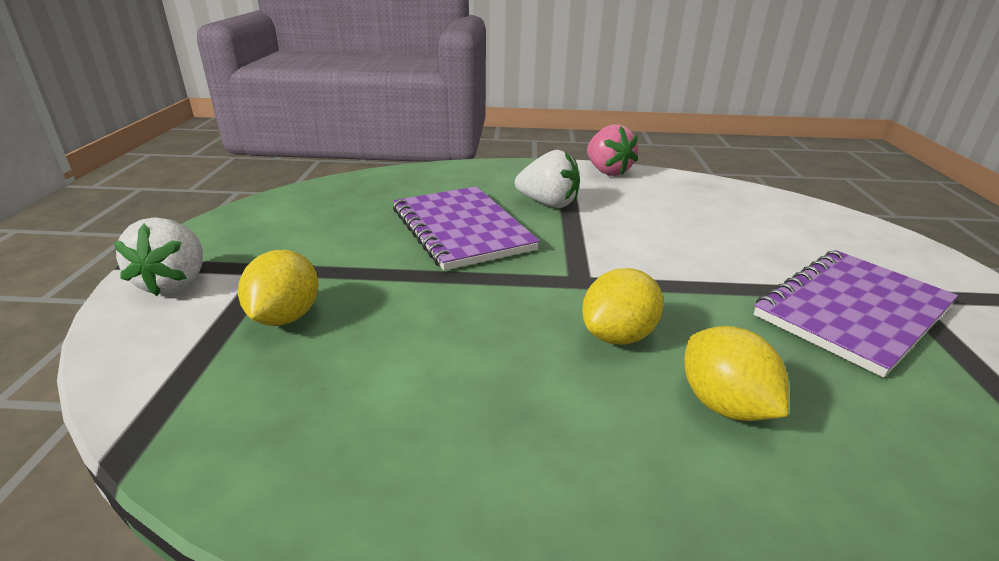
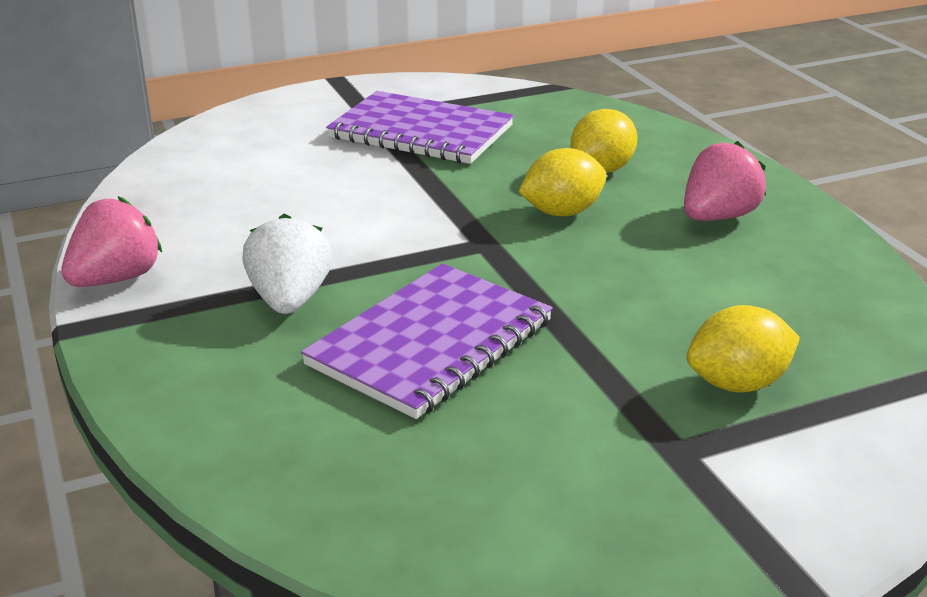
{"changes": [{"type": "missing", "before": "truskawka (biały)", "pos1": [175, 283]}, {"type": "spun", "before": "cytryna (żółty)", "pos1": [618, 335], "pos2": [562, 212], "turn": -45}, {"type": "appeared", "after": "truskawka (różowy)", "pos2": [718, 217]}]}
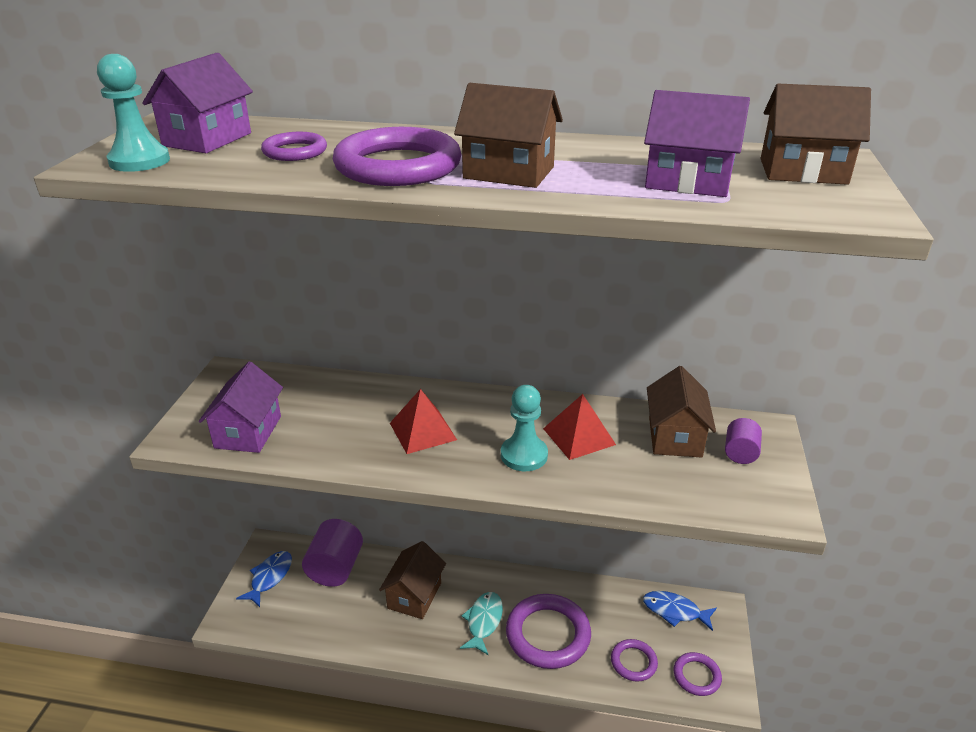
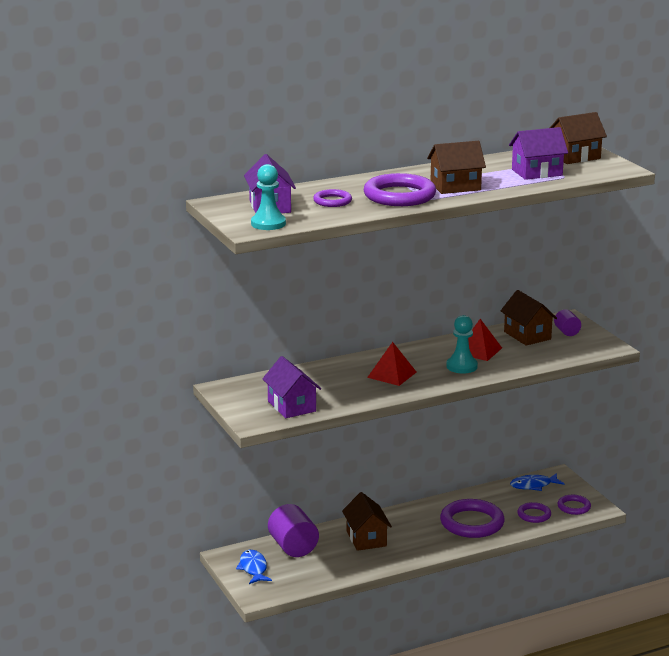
{"changes": [{"type": "missing", "before": "ryba (turkusowy)", "pos1": [483, 622]}]}
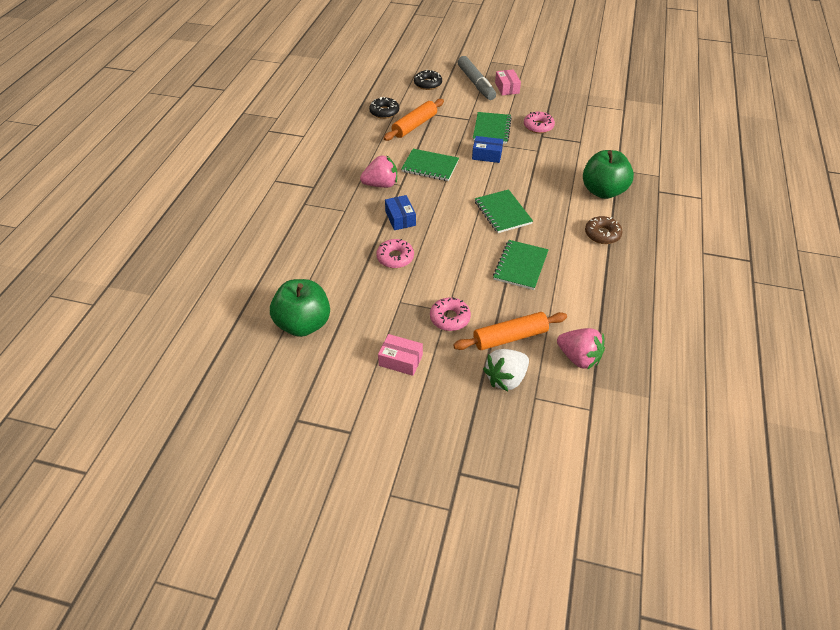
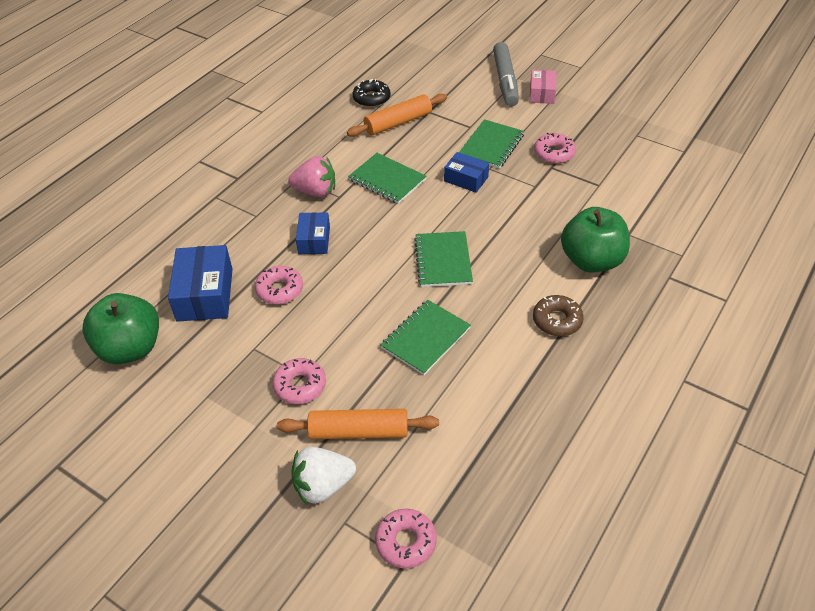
{"changes": [{"type": "missing", "before": "donut (czarny)", "pos1": [428, 84]}, {"type": "missing", "before": "truskawka (różowy)", "pos1": [578, 358]}, {"type": "missing", "before": "pudełko (różowy)", "pos1": [400, 360]}, {"type": "appeared", "after": "pudełko (niebieski)", "pos2": [205, 294]}, {"type": "appeared", "after": "donut (różowy)", "pos2": [406, 542]}]}
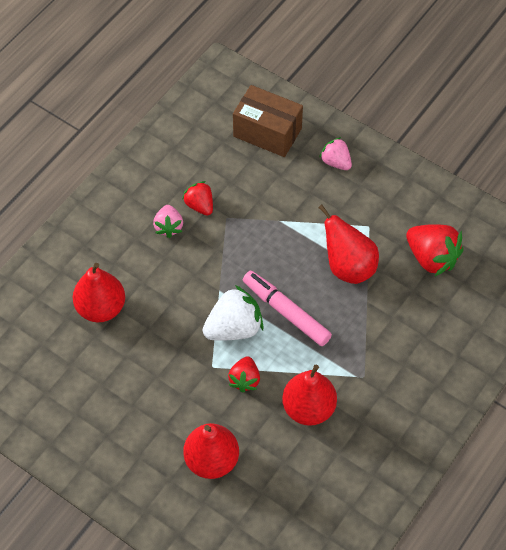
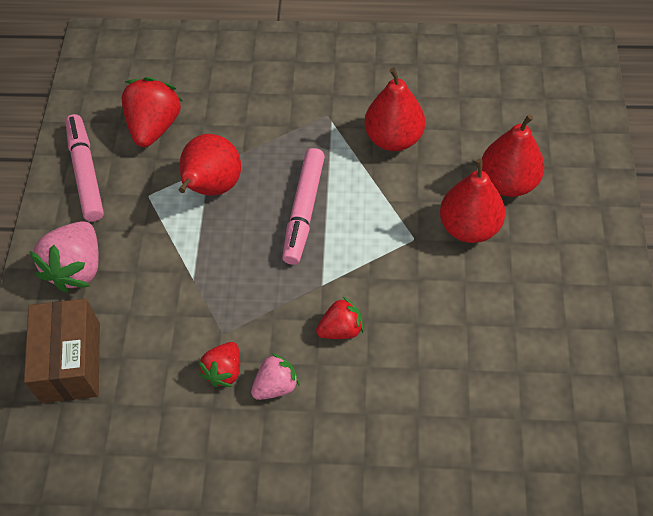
{"changes": [{"type": "size", "before": "truskawka (różowy)", "pos1": [336, 162], "pos2": [77, 268], "scale": 1.66}, {"type": "relocated", "before": "gruszka (czerwony)", "pos1": [101, 308], "pos2": [469, 227]}, {"type": "missing", "before": "truskawka (biały)", "pos1": [234, 328]}, {"type": "relocated", "before": "truskawka (czerwony)", "pos1": [244, 380], "pos2": [341, 329]}, {"type": "appeared", "after": "flamaster (różowy)", "pos2": [86, 172]}]}
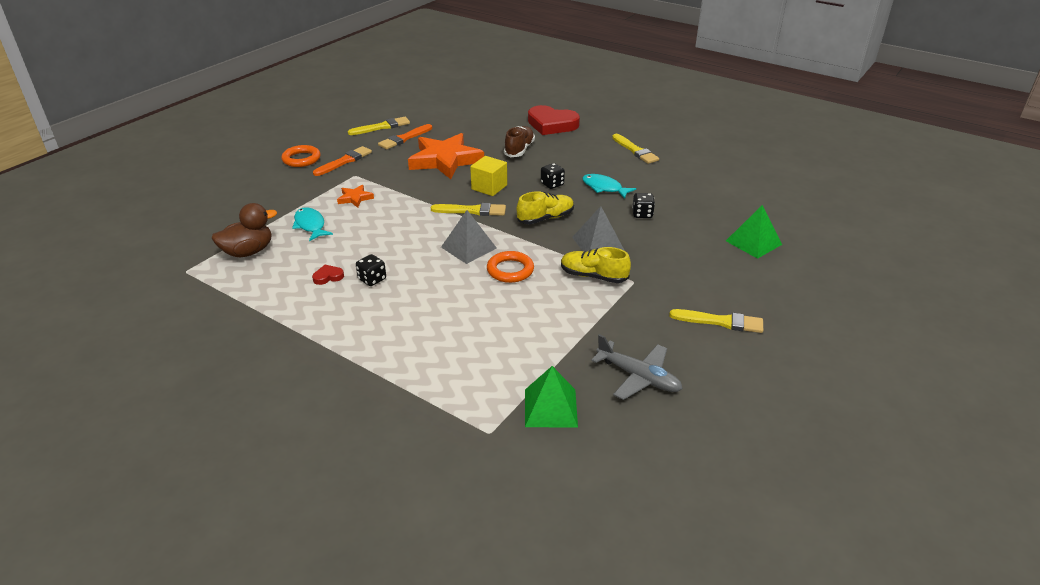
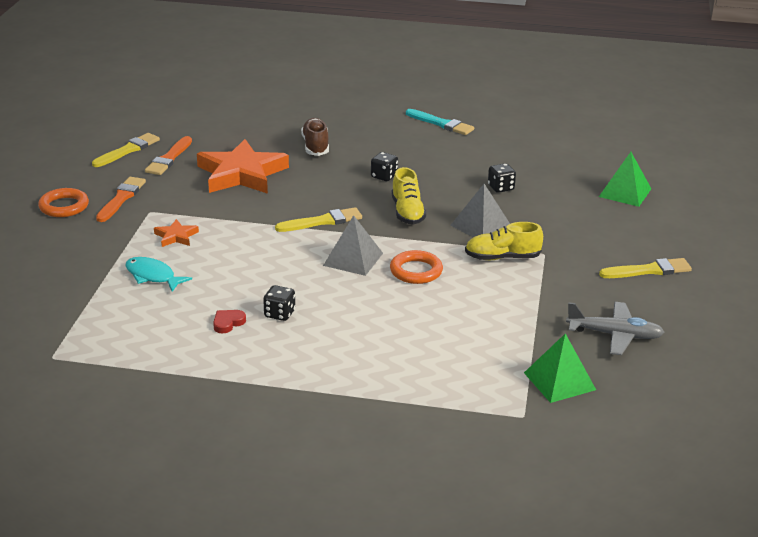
{"changes": [{"type": "missing", "before": "serce (czerwony)", "pos1": [551, 124]}, {"type": "colour", "before": "pędzel (żółty)", "after": "pędzel (turkusowy)", "pos1": [635, 151], "pos2": [441, 124]}, {"type": "missing", "before": "sześcian (żółty)", "pos1": [489, 187]}, {"type": "missing", "before": "ryba (turkusowy)", "pos1": [604, 188]}, {"type": "spun", "before": "but (żółty)", "pos1": [545, 218], "pos2": [407, 212], "turn": 135}, {"type": "missing", "before": "kaczka (brązowy)", "pos1": [248, 252]}]}
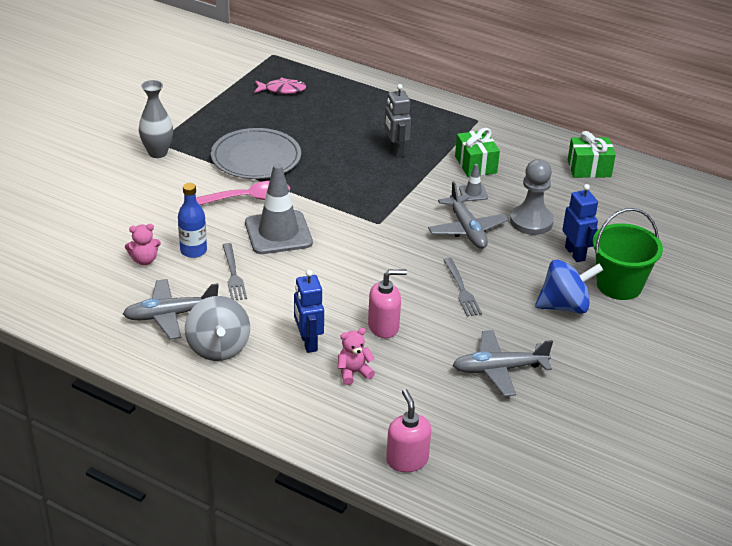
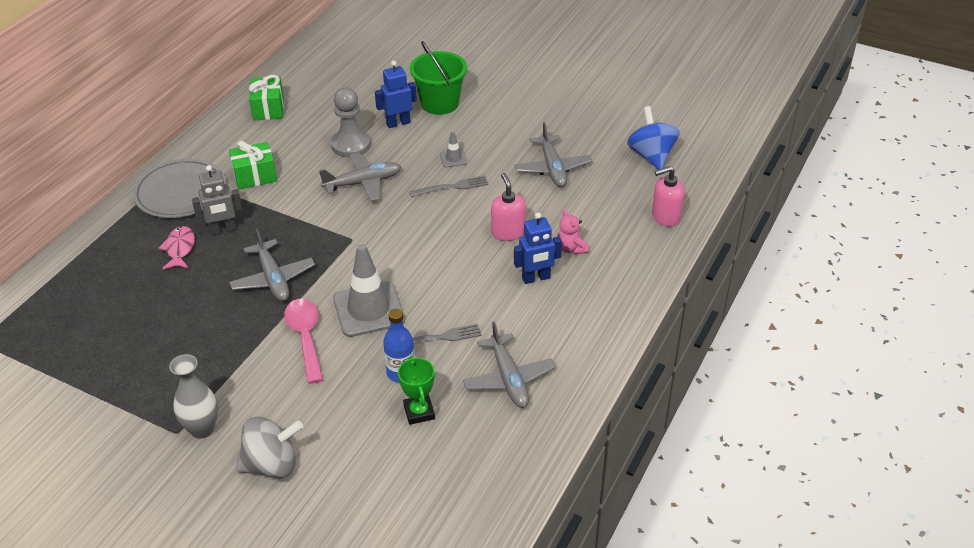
{"changes": [{"type": "relocated", "before": "ryba (różowy)", "pos1": [282, 90], "pos2": [180, 249]}, {"type": "relocated", "before": "talerz (szary)", "pos1": [256, 157], "pos2": [180, 192]}, {"type": "relocated", "before": "pachołek (szary)", "pos1": [473, 193], "pos2": [453, 158]}, {"type": "exchanged", "before": "miś (różowy)", "after": "puchar (zielony)", "pos1": [144, 260], "pos2": [419, 412]}, {"type": "relocated", "before": "bączek (niebieski)", "pos1": [564, 306], "pos2": [651, 156]}, {"type": "relocated", "before": "bączek (szary)", "pos1": [218, 348], "pos2": [272, 465]}, {"type": "appeared", "after": "samolot (szary)", "pos2": [273, 279]}]}
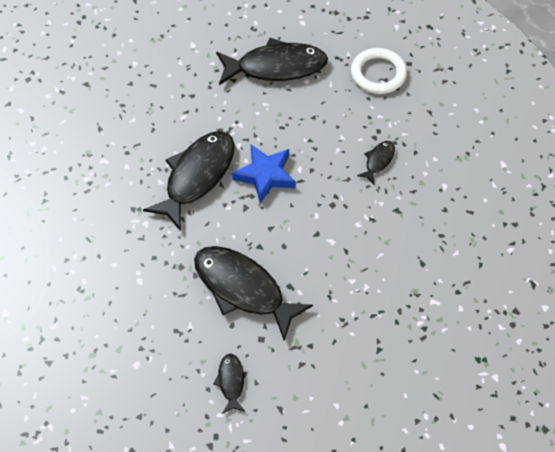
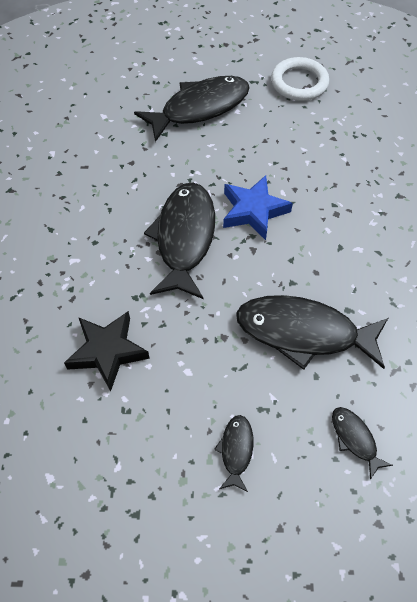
{"changes": [{"type": "relocated", "before": "ryba (czarny)", "pos1": [378, 161], "pos2": [236, 450]}, {"type": "appeared", "after": "gwiazda (czarny)", "pos2": [107, 351]}]}
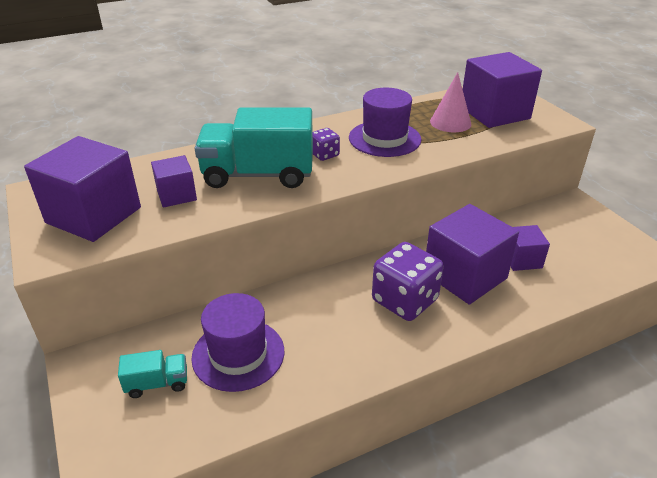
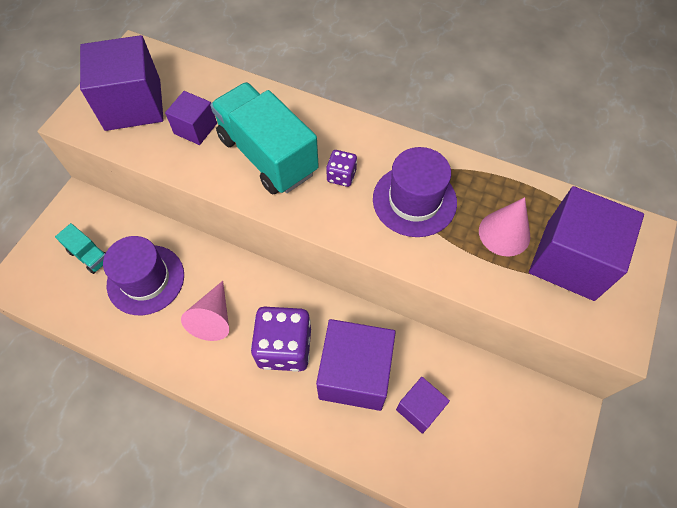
{"changes": [{"type": "appeared", "after": "stożek (różowy)", "pos2": [213, 318]}]}
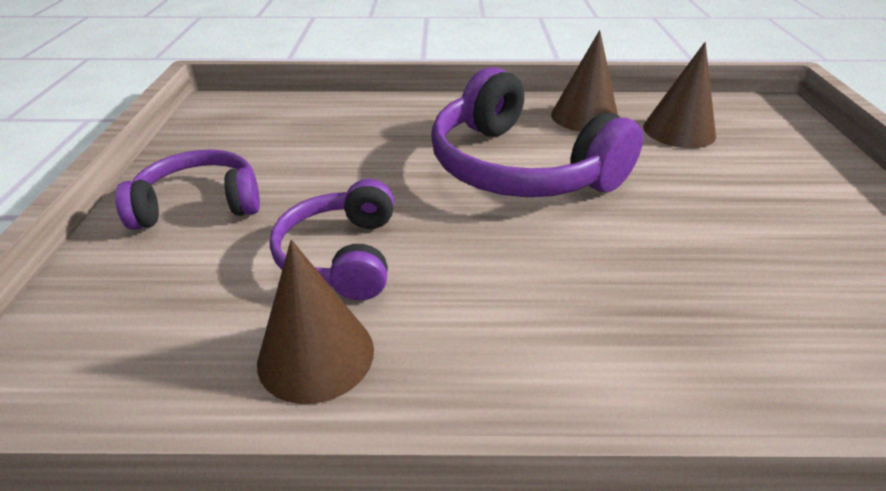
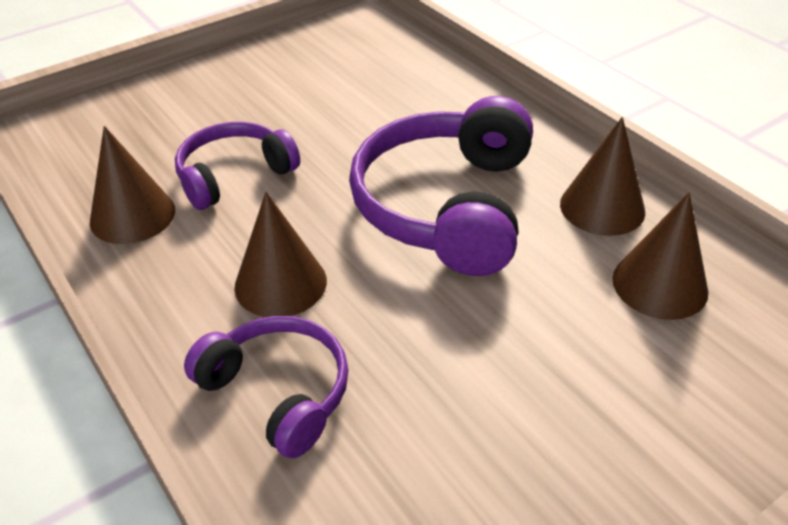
{"changes": [{"type": "relocated", "before": "słuchawki (fioletowy)", "pos1": [199, 204], "pos2": [278, 392]}, {"type": "appeared", "after": "stożek (brązowy)", "pos2": [280, 283]}]}
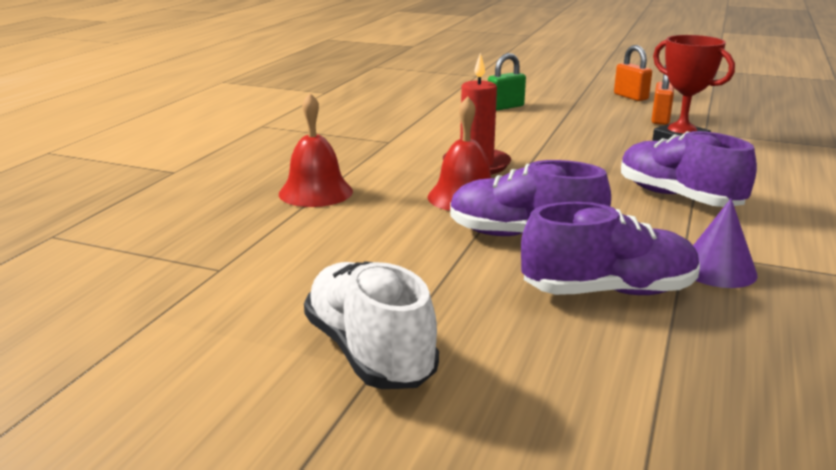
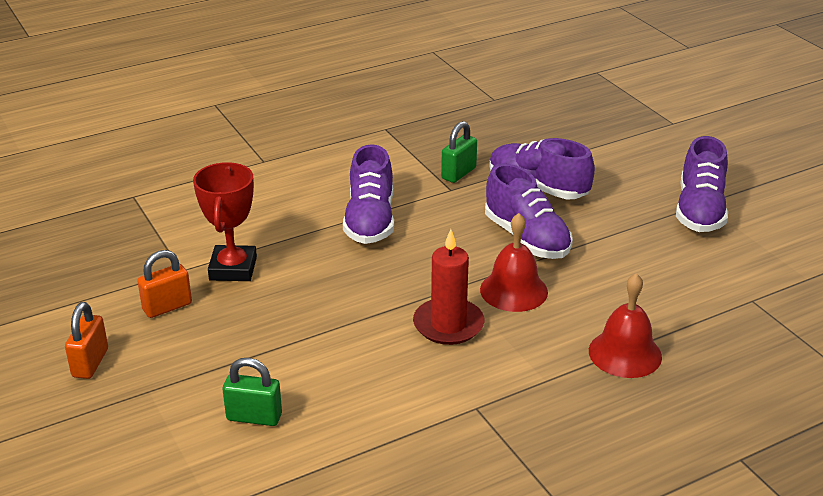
{"changes": [{"type": "exchanged", "before": "stożek (fioletowy)", "after": "kłódka (zielony)", "pos1": [717, 270], "pos2": [458, 173]}, {"type": "colour", "before": "but (biały)", "after": "but (fioletowy)", "pos1": [369, 352], "pos2": [699, 211]}]}
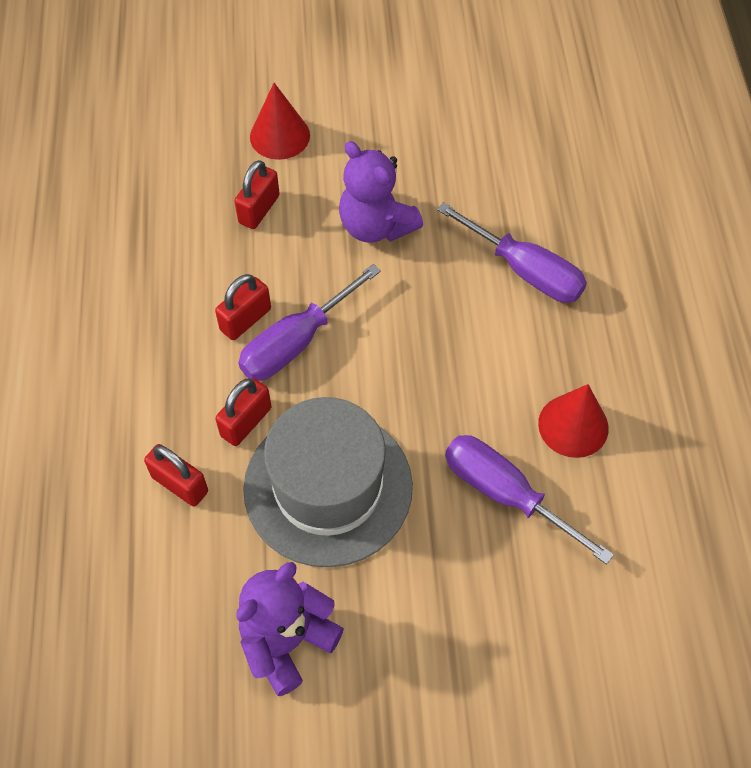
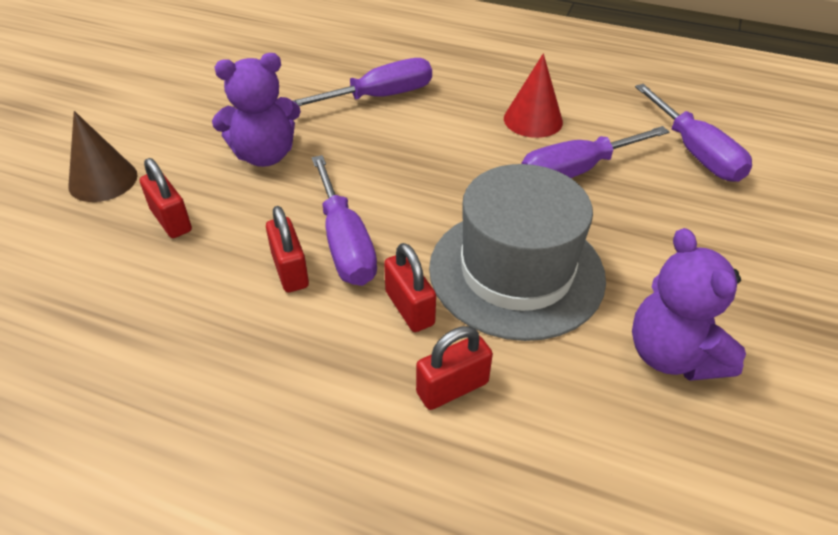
{"changes": [{"type": "colour", "before": "stożek (czerwony)", "after": "stożek (brązowy)", "pos1": [280, 136], "pos2": [103, 180]}, {"type": "appeared", "after": "śrubokręt (fioletowy)", "pos2": [695, 152]}]}
